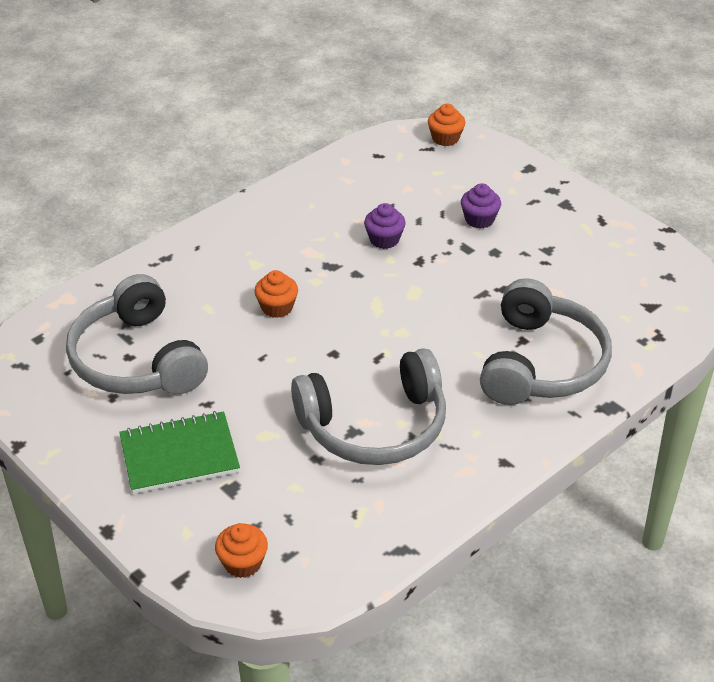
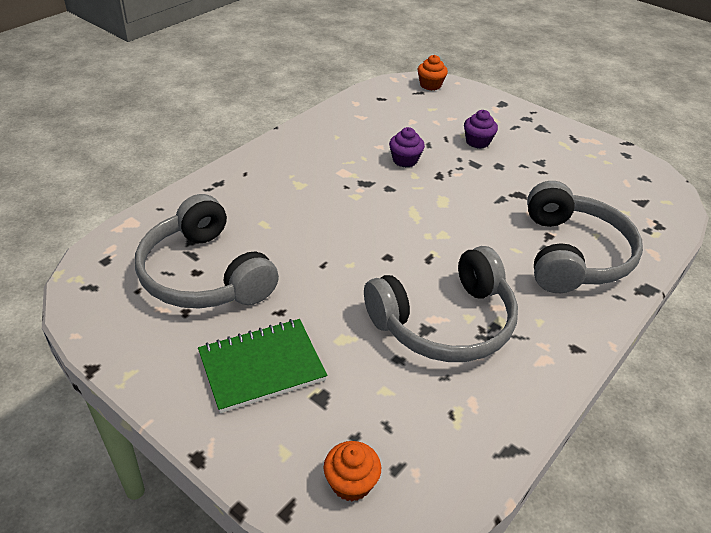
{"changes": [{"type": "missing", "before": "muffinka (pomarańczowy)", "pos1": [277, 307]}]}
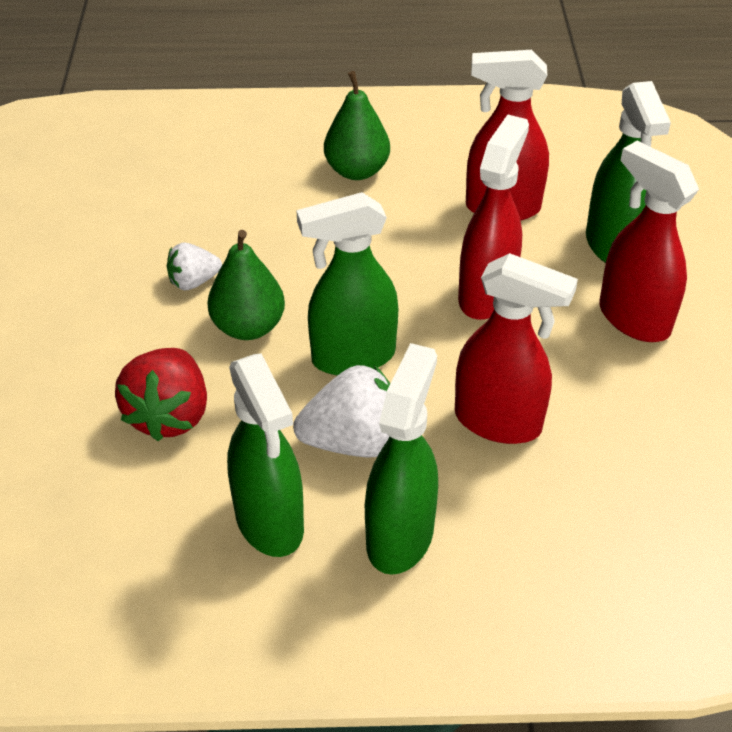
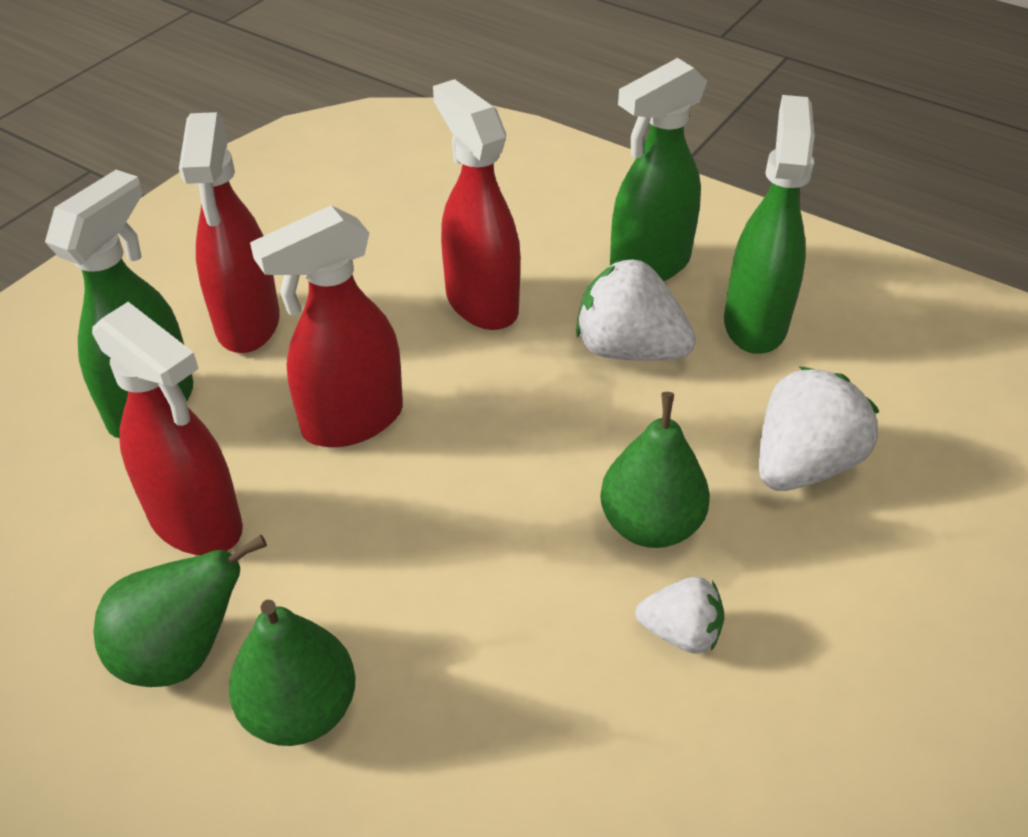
{"changes": [{"type": "missing", "before": "spryskiwacz (zielony)", "pos1": [352, 357]}, {"type": "colour", "before": "truskawka (czerwony)", "after": "truskawka (biały)", "pos1": [169, 415], "pos2": [803, 464]}, {"type": "appeared", "after": "gruszka (zielony)", "pos2": [182, 653]}]}
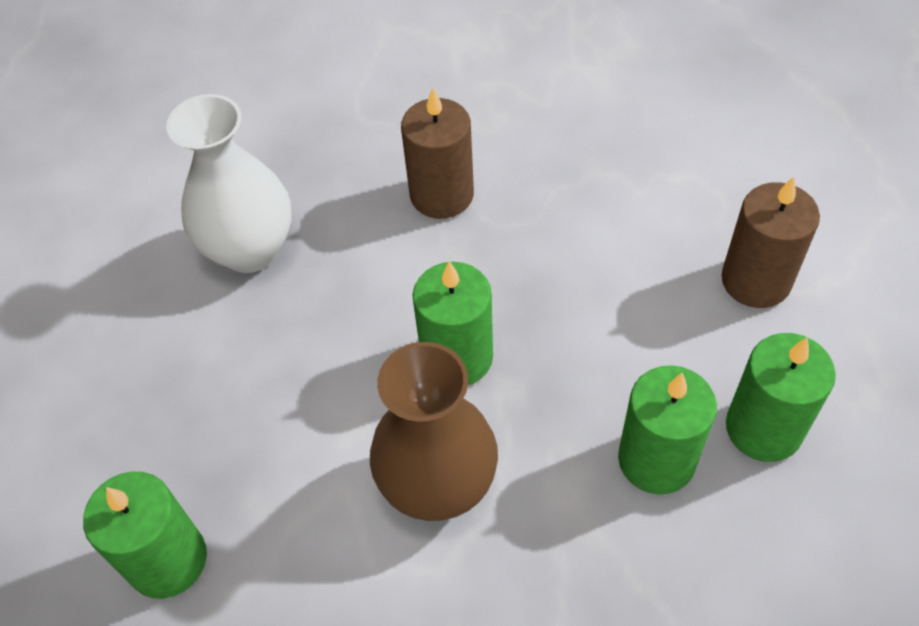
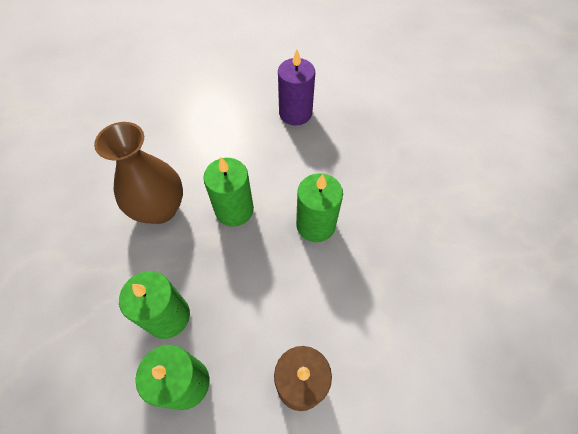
{"changes": [{"type": "missing", "before": "świeca (brązowy)", "pos1": [442, 195]}, {"type": "exchanged", "before": "wazon (biały)", "after": "świeca (fioletowy)", "pos1": [250, 249], "pos2": [295, 113]}, {"type": "relocated", "before": "świeca (zielony)", "pos1": [167, 560], "pos2": [315, 225]}]}
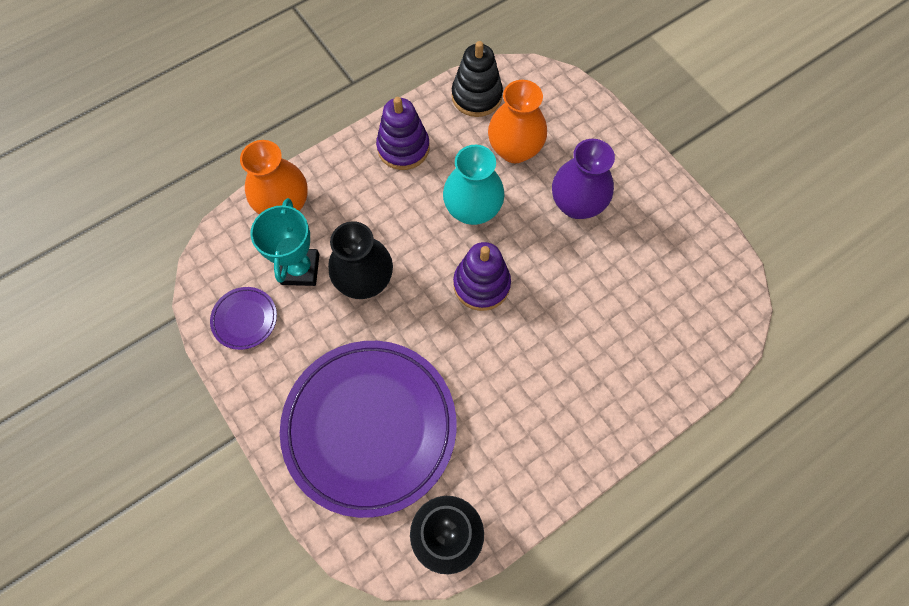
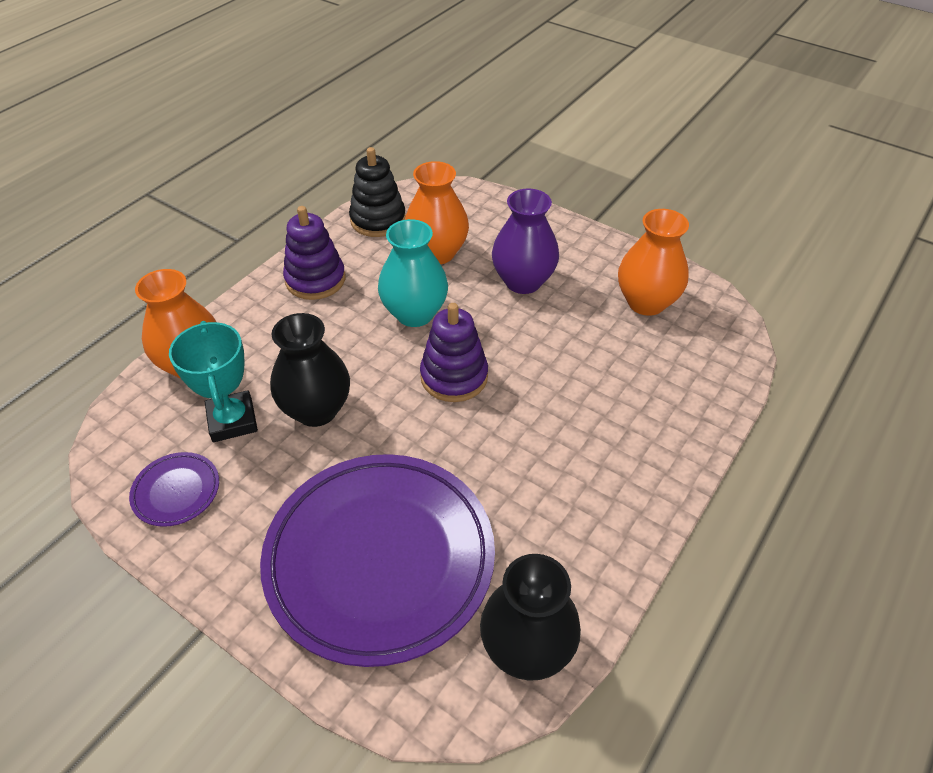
{"changes": [{"type": "appeared", "after": "wazon (pomarańczowy)", "pos2": [646, 302]}]}
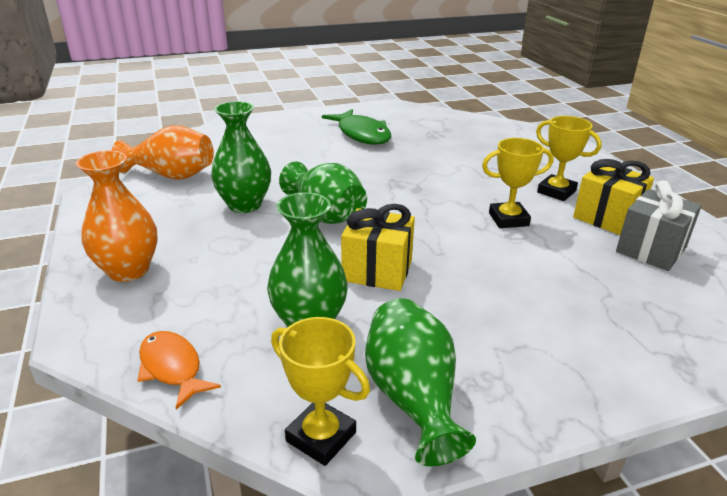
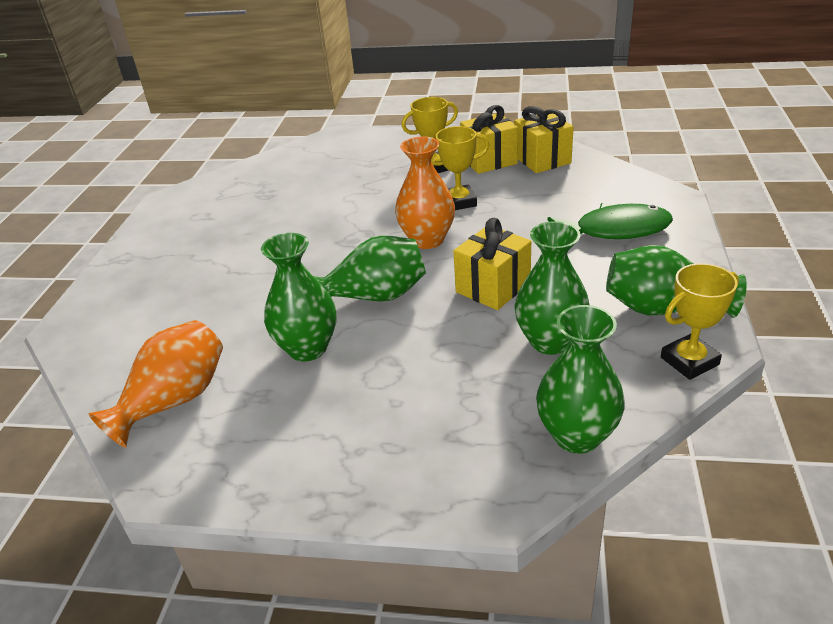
{"changes": [{"type": "relocated", "before": "ryba (zielony)", "pos1": [362, 134], "pos2": [615, 230]}, {"type": "spun", "before": "puchar (żółty)", "pos1": [508, 219], "pos2": [459, 202], "turn": 60}, {"type": "relocated", "before": "wazon (pomarańczowy)", "pos1": [128, 270], "pos2": [427, 240]}, {"type": "colour", "before": "prezent (szary)", "after": "prezent (żółty)", "pos1": [651, 250], "pos2": [542, 160]}, {"type": "exchanged", "before": "ryba (pomarańczowy)", "after": "wazon (zielony)", "pos1": [172, 368], "pos2": [577, 436]}]}
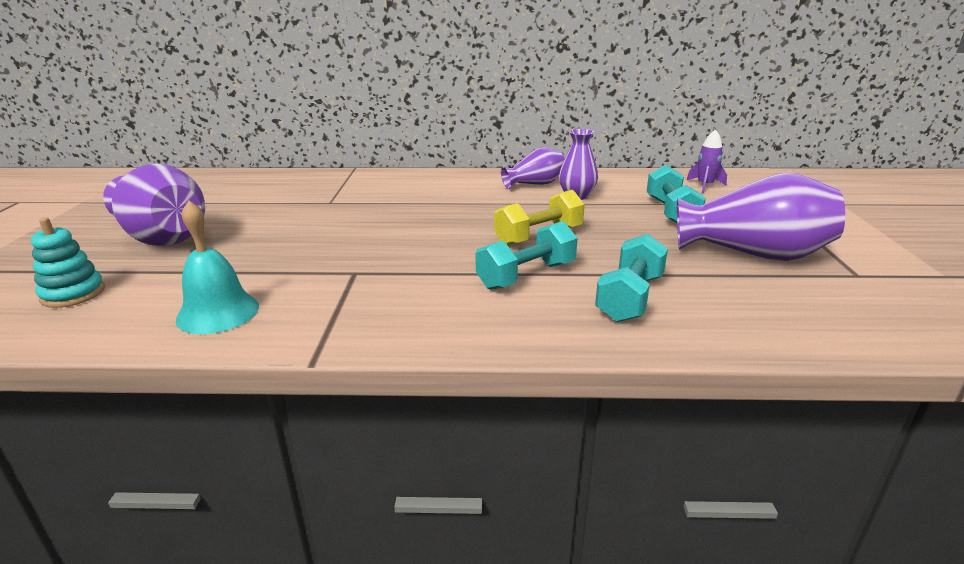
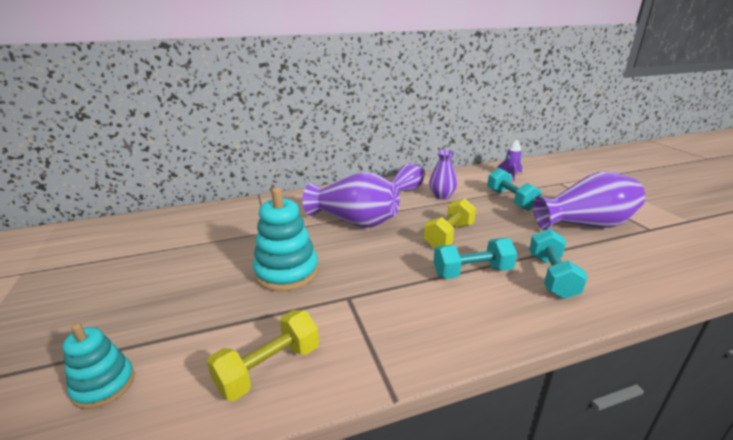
{"changes": [{"type": "relocated", "before": "wazon (fioletowy)", "pos1": [163, 236], "pos2": [354, 221]}, {"type": "exchanged", "before": "dzwonek (turkusowy)", "after": "hantel (żółty)", "pos1": [218, 312], "pos2": [269, 368]}, {"type": "spun", "before": "hantel (turkusowy)", "pos1": [526, 276], "pos2": [472, 272], "turn": 45}, {"type": "appeared", "after": "zabawka nakładanka (turkusowy)", "pos2": [287, 272]}]}
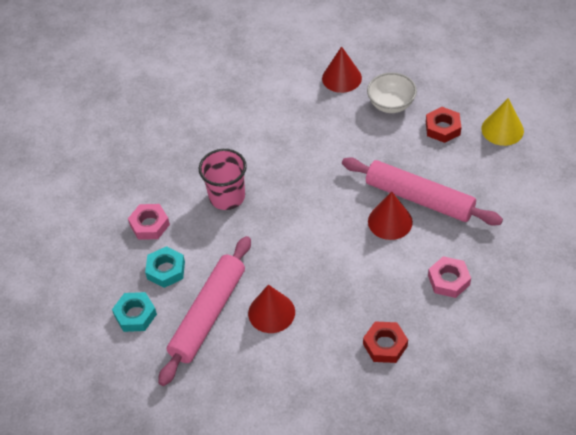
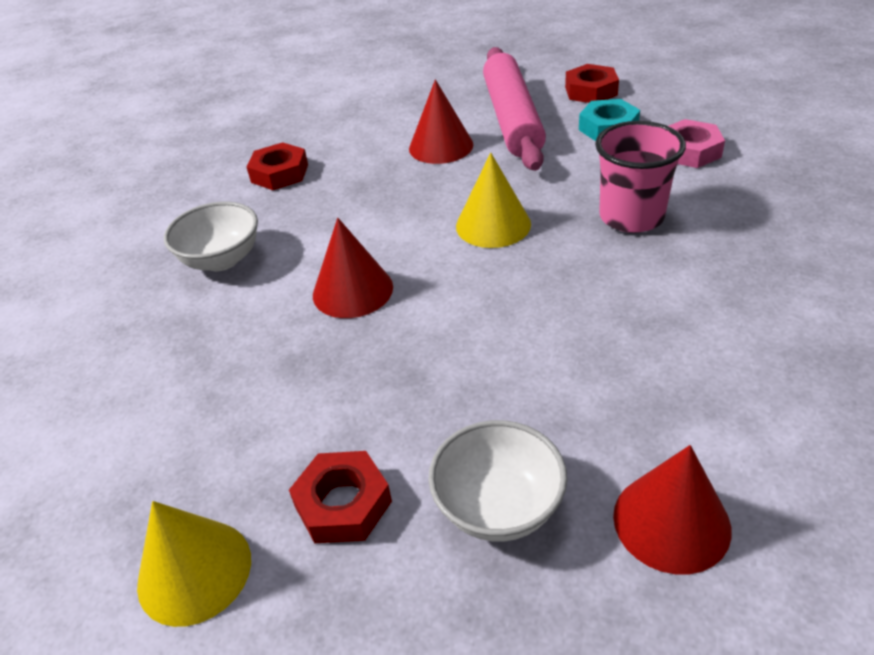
{"changes": [{"type": "missing", "before": "wałek do ciasta (różowy)", "pos1": [419, 198]}, {"type": "exchanged", "before": "nakrętka (różowy)", "after": "miska (biały)", "pos1": [448, 280], "pos2": [221, 260]}, {"type": "colour", "before": "nakrętka (turkusowy)", "after": "nakrętka (czerwony)", "pos1": [135, 315], "pos2": [591, 91]}, {"type": "appeared", "after": "stożek (żółty)", "pos2": [493, 225]}]}
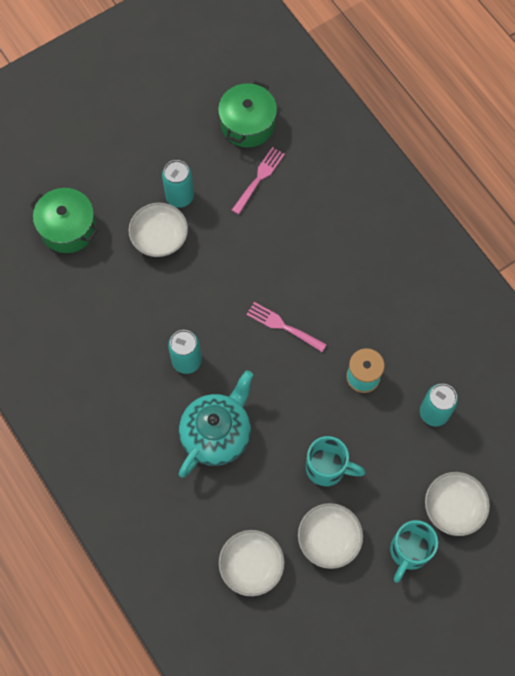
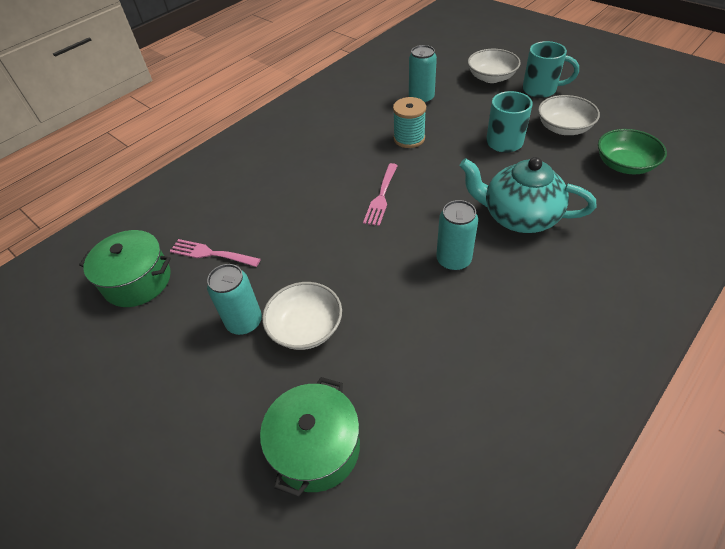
{"changes": [{"type": "colour", "before": "miska (biały)", "after": "miska (zielony)", "pos1": [251, 565], "pos2": [624, 165]}]}
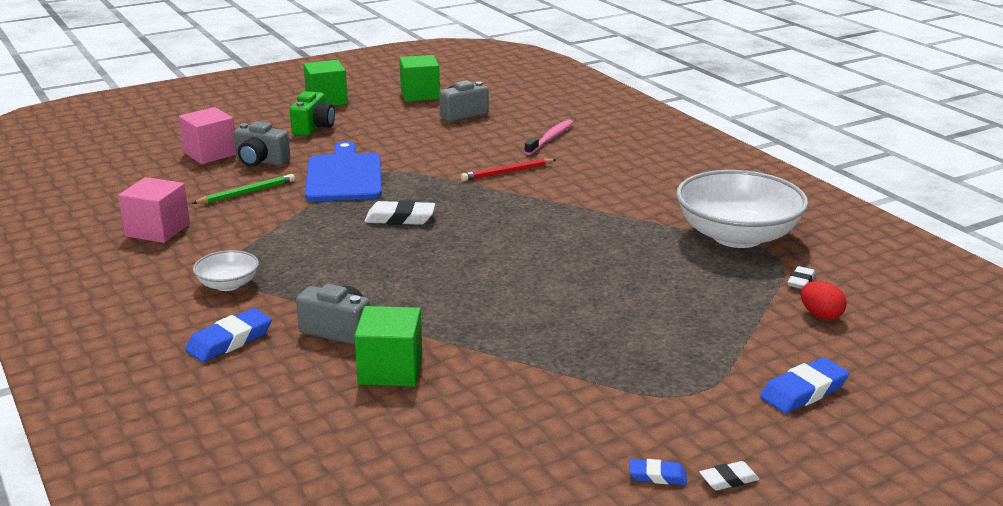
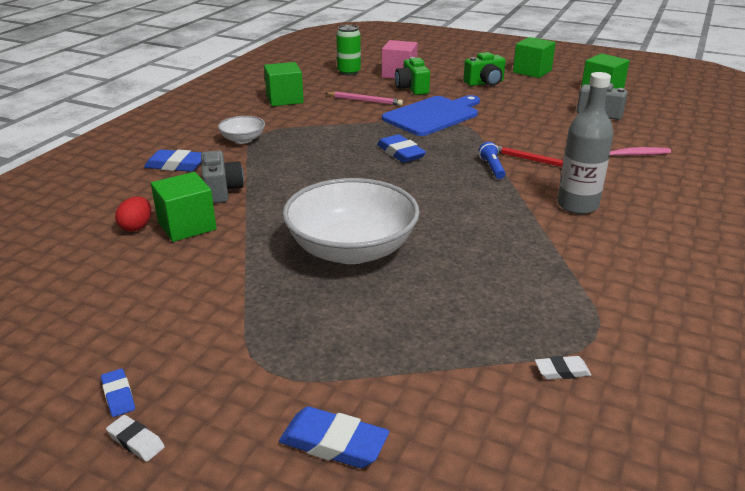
{"changes": [{"type": "colour", "before": "aparat fotograficzny (szary)", "after": "aparat fotograficzny (zielony)", "pos1": [261, 161], "pos2": [412, 88]}, {"type": "relocated", "before": "miska (biały)", "pos1": [737, 236], "pos2": [351, 249]}, {"type": "colour", "before": "ołówek (zielony)", "after": "ołówek (różowy)", "pos1": [246, 193], "pos2": [364, 101]}, {"type": "colour", "before": "sześcian (różowy)", "after": "sześcian (zielony)", "pos1": [157, 230], "pos2": [284, 99]}, {"type": "colour", "before": "gumka do mazania (biały)", "after": "gumka do mazania (niebieski)", "pos1": [400, 218], "pos2": [400, 153]}, {"type": "relocated", "before": "jajko (czerwony)", "pos1": [820, 315], "pos2": [136, 227]}, {"type": "appeared", "after": "puszka (zielony)", "pos2": [349, 72]}, {"type": "appeared", "after": "butelka (szary)", "pos2": [577, 205]}, {"type": "appeared", "after": "latarka (niebieski)", "pos2": [492, 168]}]}
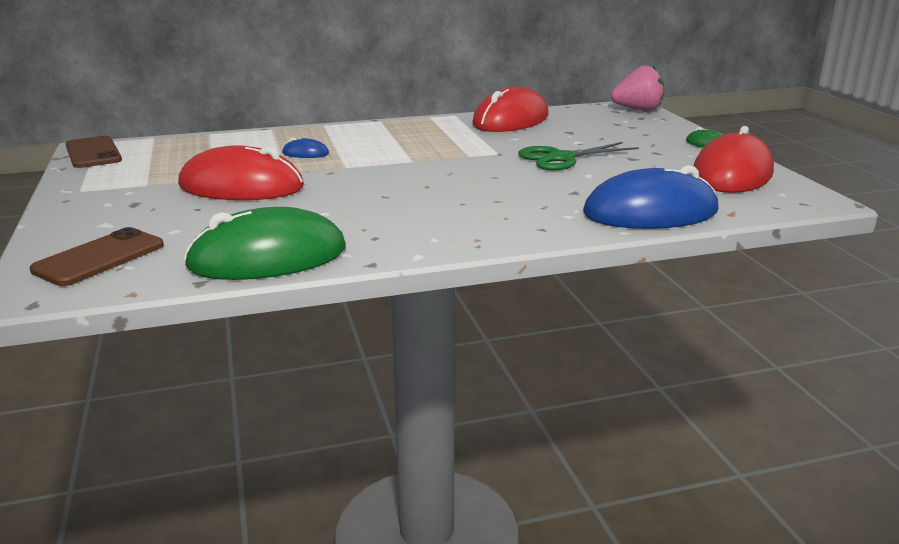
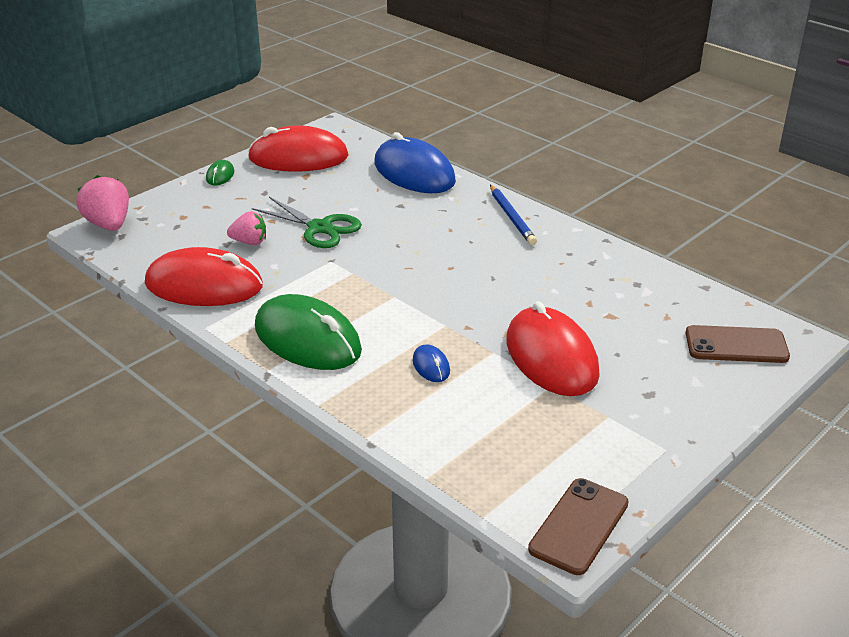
{"changes": [{"type": "relocated", "before": "myszka (zielony)", "pos1": [268, 257], "pos2": [307, 339]}, {"type": "appeared", "after": "ołówek (niebieski)", "pos2": [512, 217]}, {"type": "appeared", "after": "truskawka (różowy)", "pos2": [249, 242]}]}
